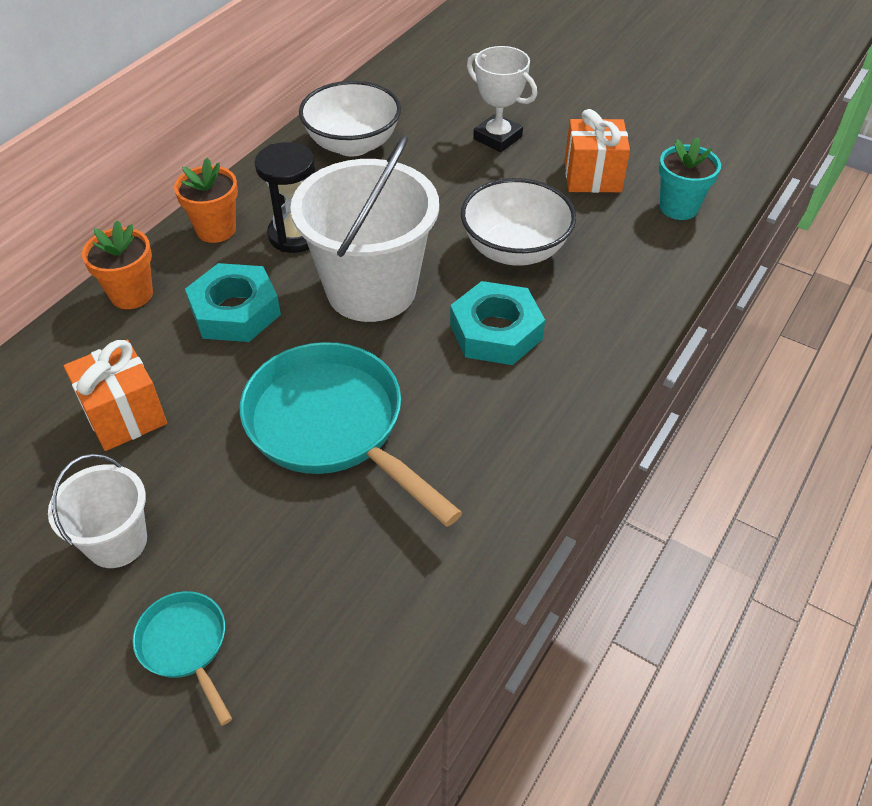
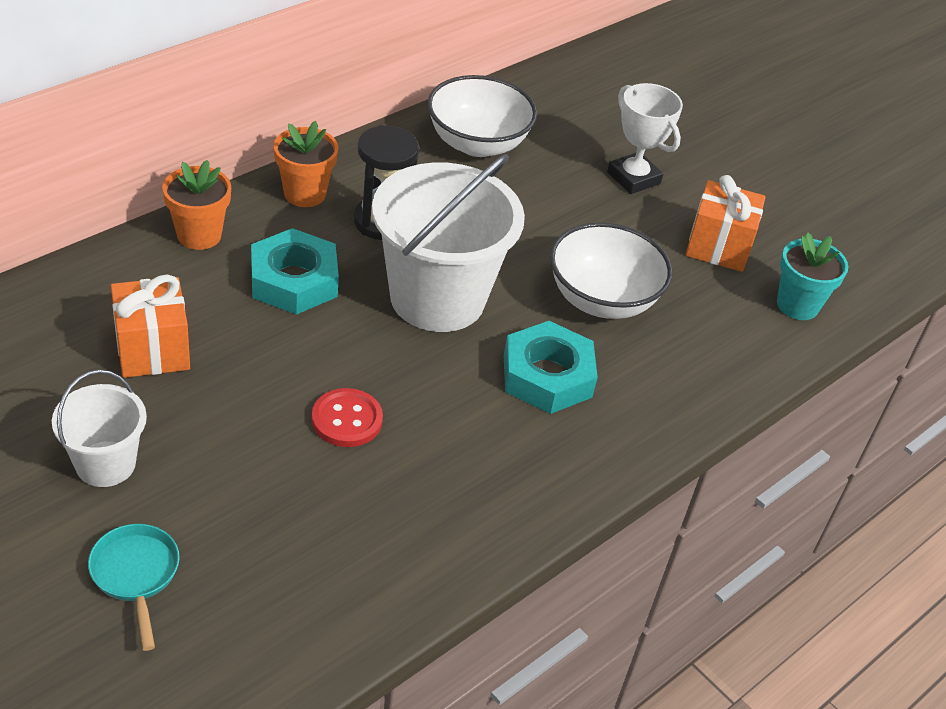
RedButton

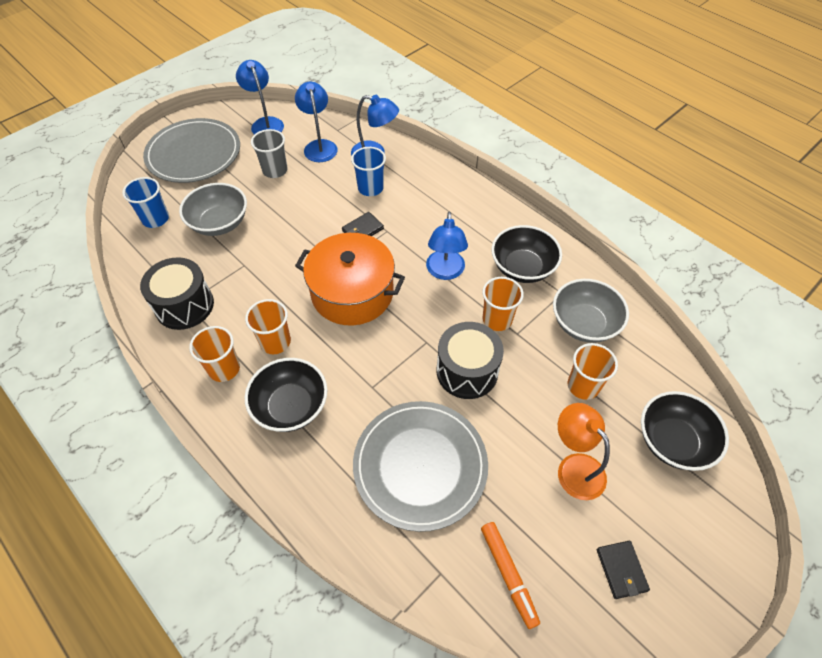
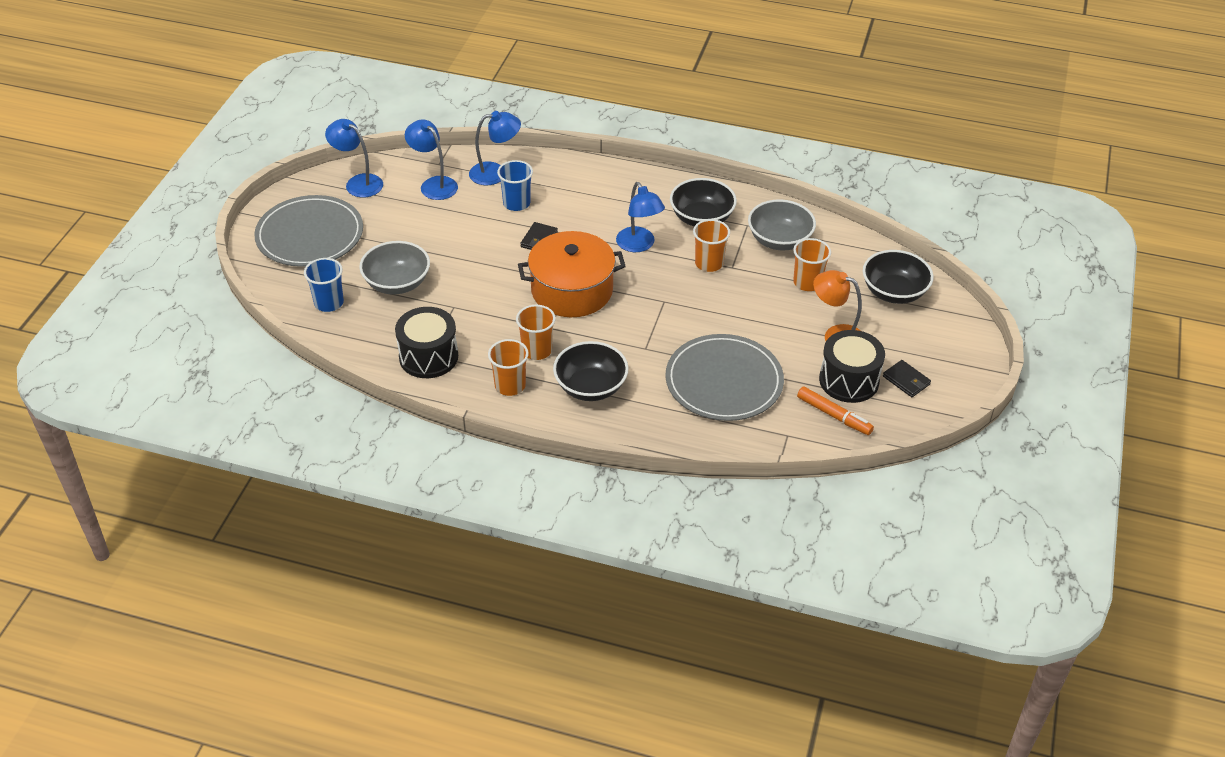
GreyCup
BlackDrum (2nd from left)

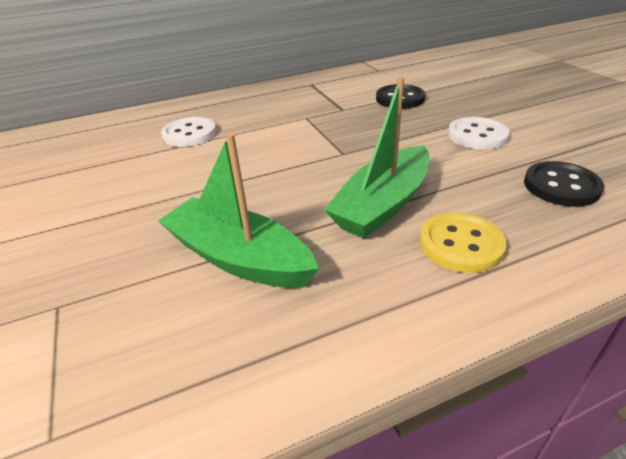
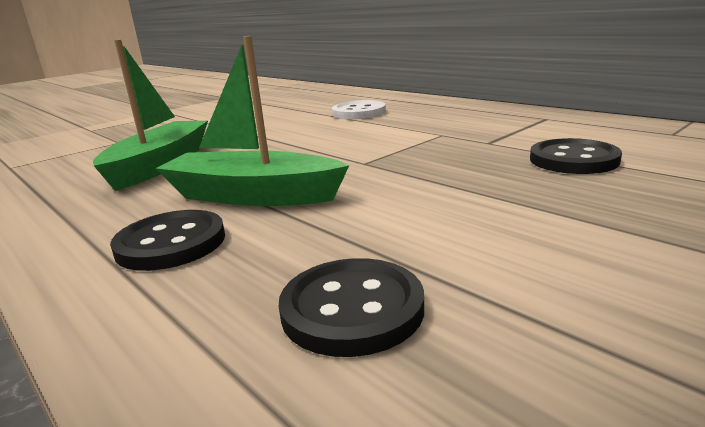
BlackButton (1st from left)
WhiteButton (2nd from left in the first image)

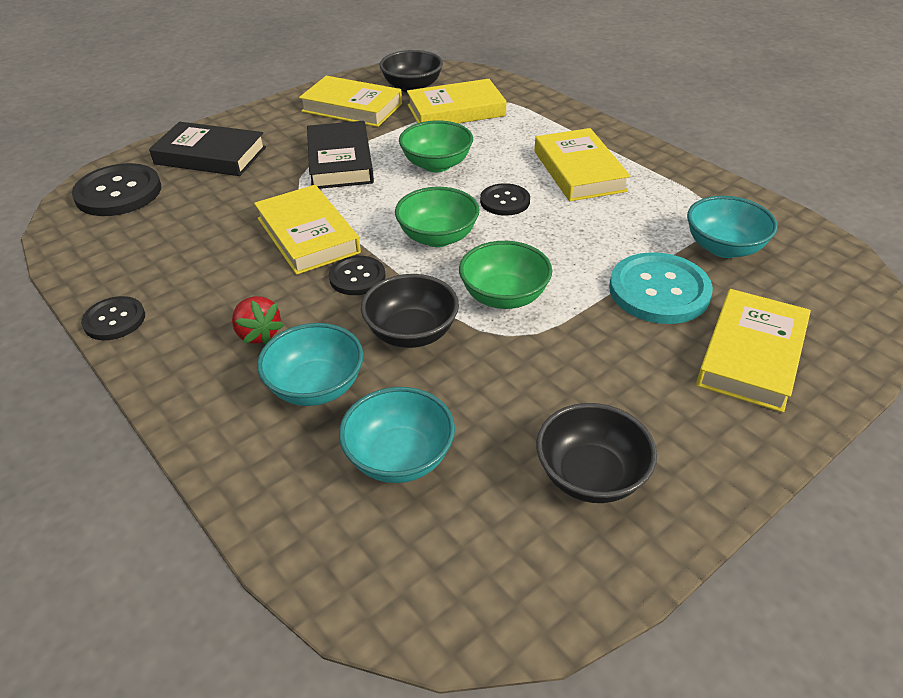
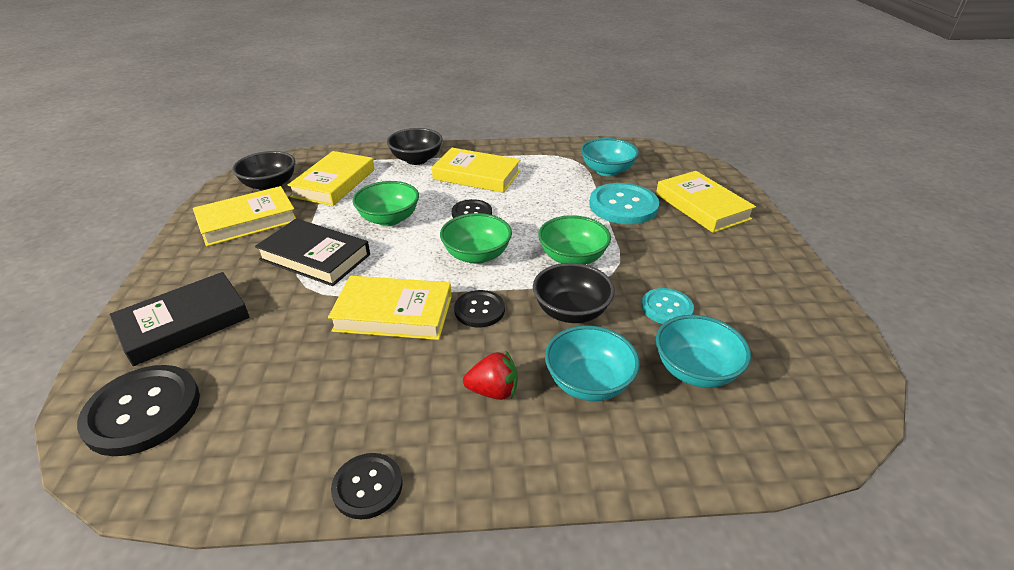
BlackBowl (2nd from left)
TurquoiseButton (2nd from left)

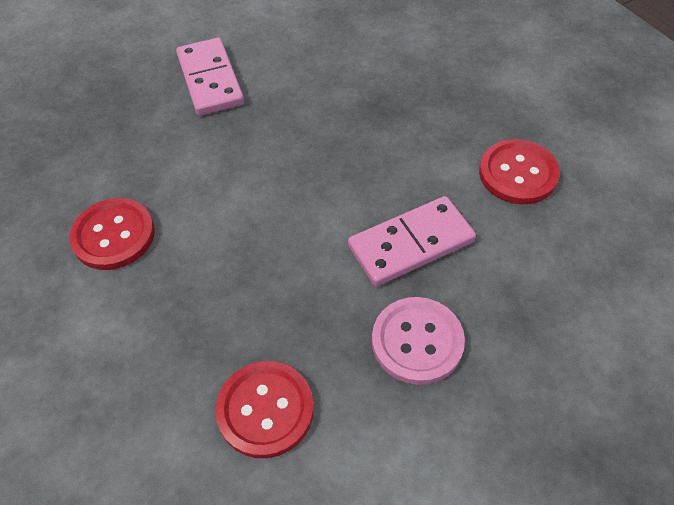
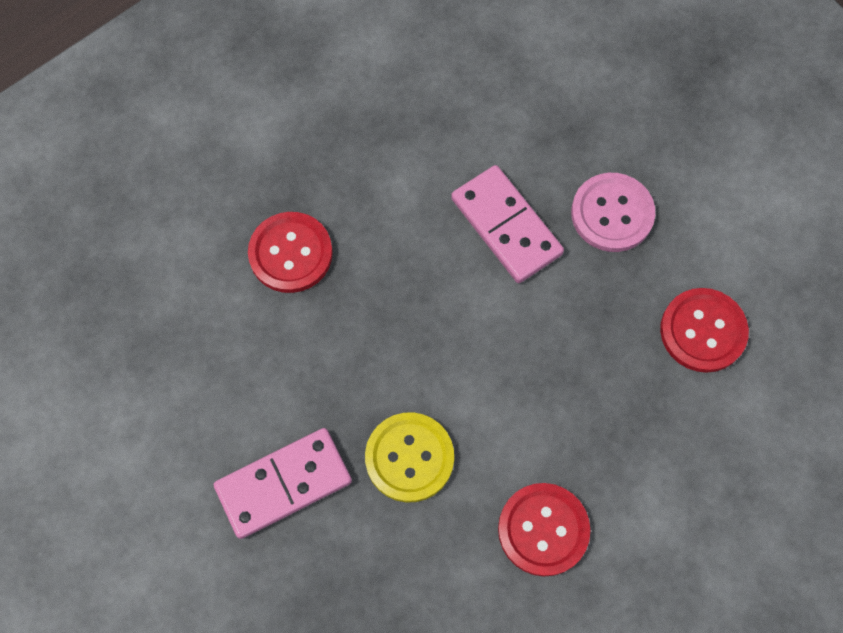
RedButton (1st from left)
YellowButton

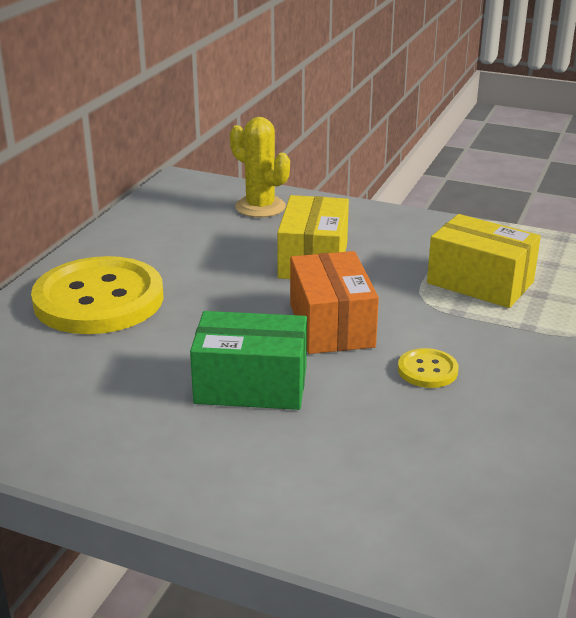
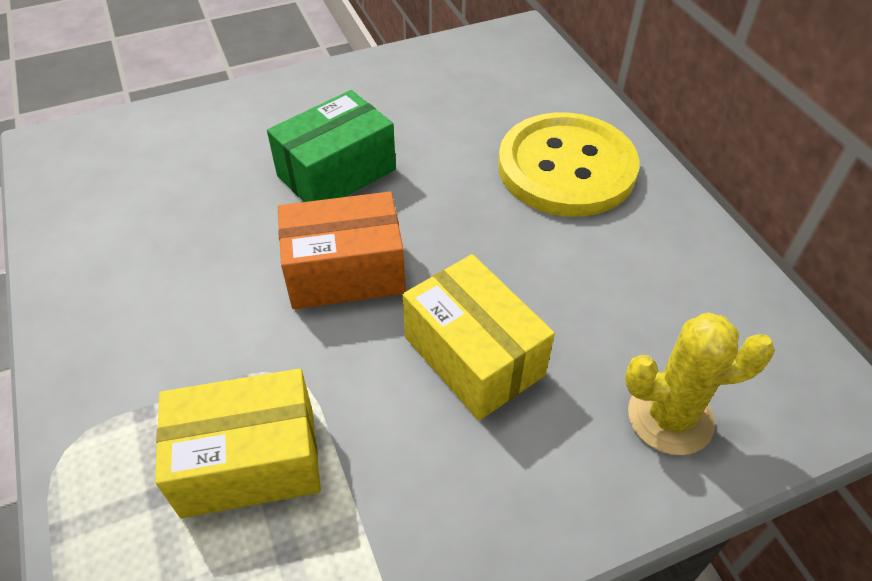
OrangeBox
YellowButton (2nd from left in the first image)

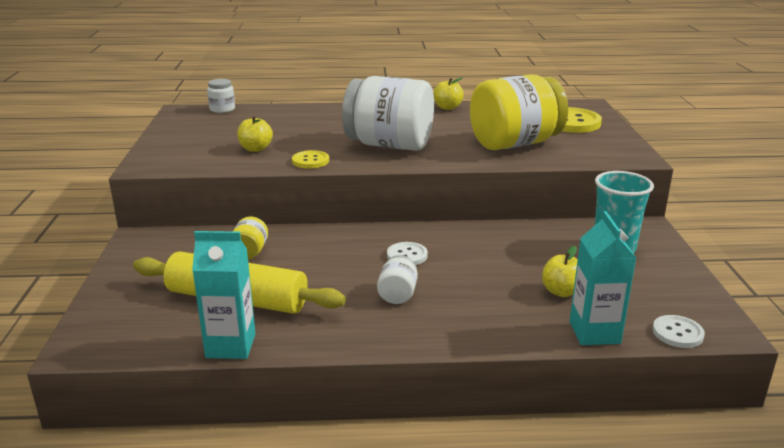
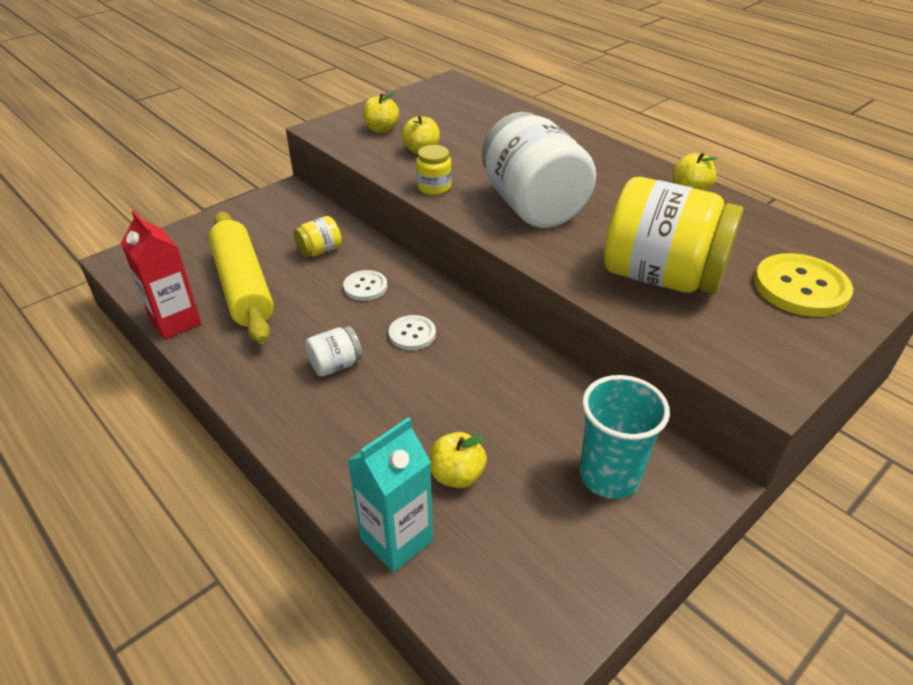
RedCarton
WhiteJar (1st from left in the first image)
YellowJar (2nd from left)
WhiteButton (1st from left)
YellowApple (1st from left)

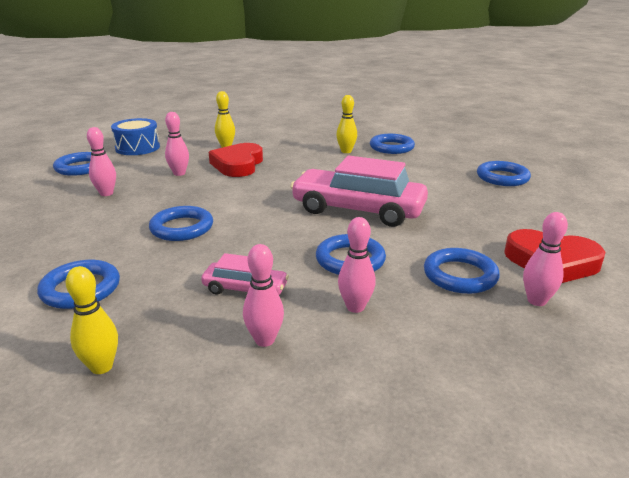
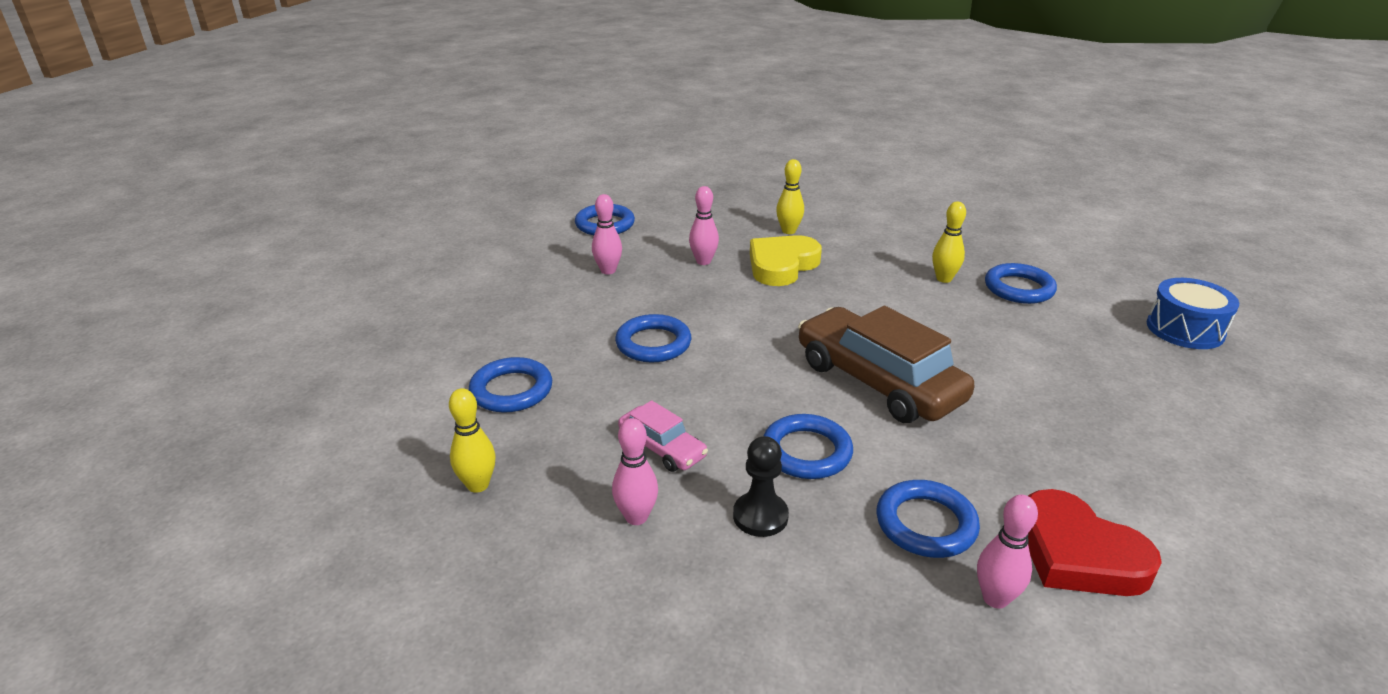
BlueDrum
YellowHeart
BrownCar
BlackPawn
BlueRing (7th from left in the first image)

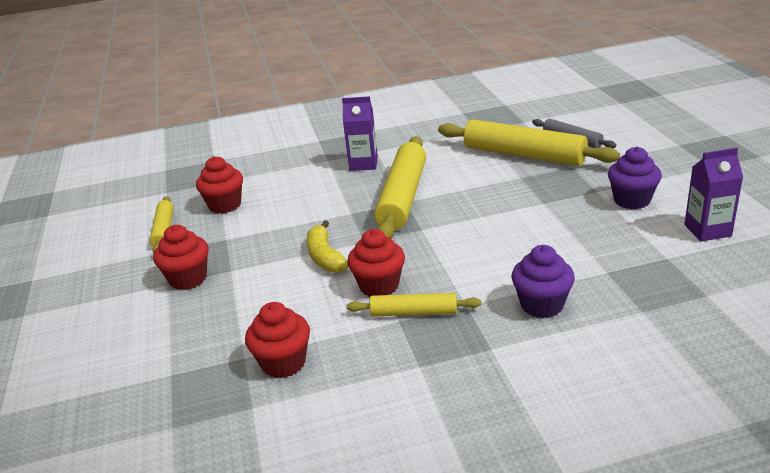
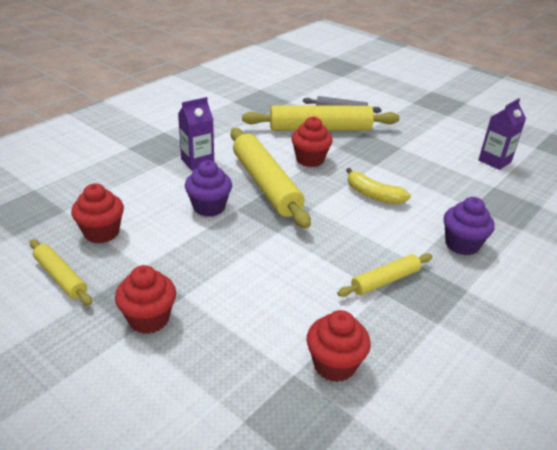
YellowBanana
RedCupcake (3rd from left)
PurpleCupcake (1st from left)

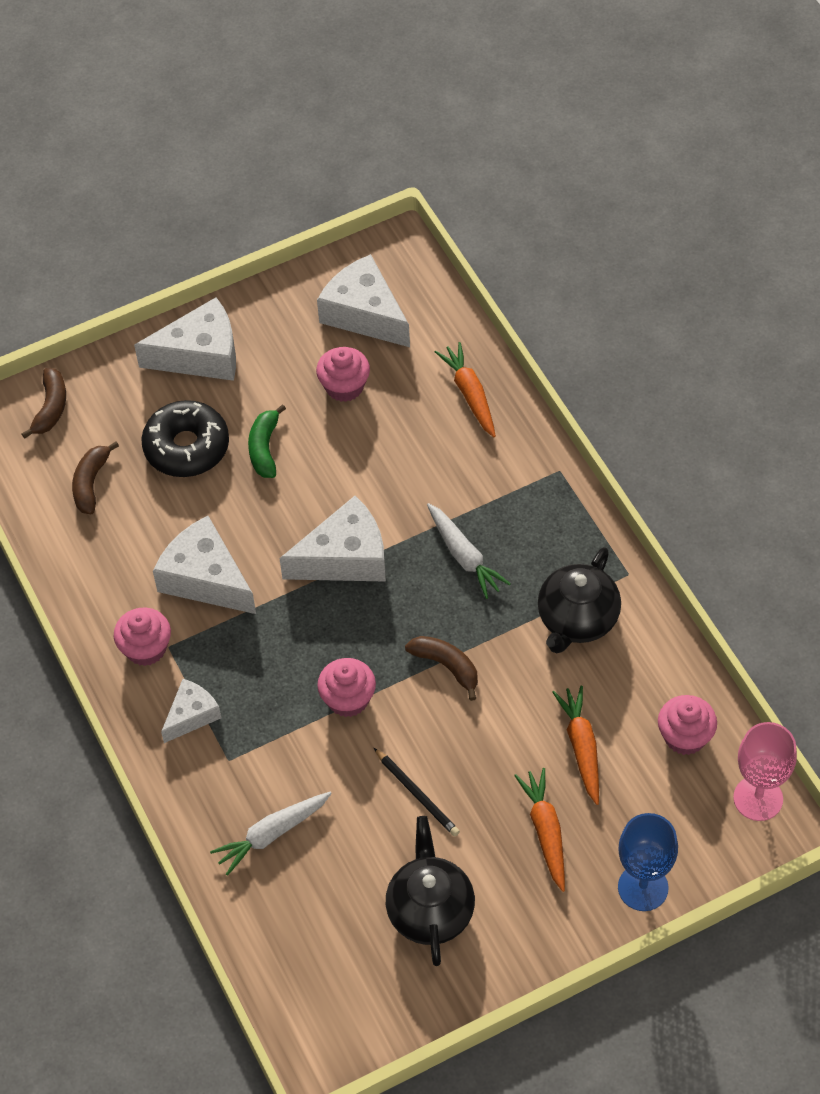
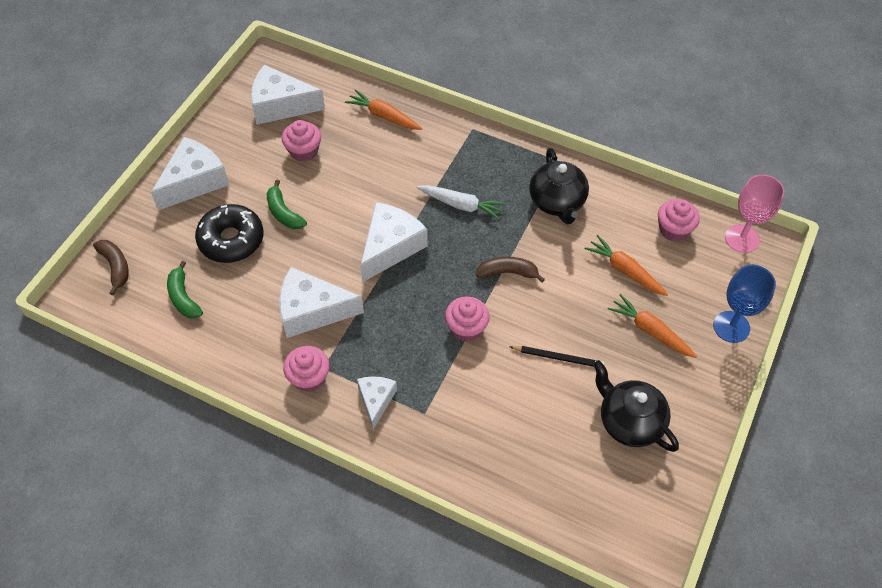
GreenBanana (1st from left)
WhiteCarrot (1st from left in the first image)

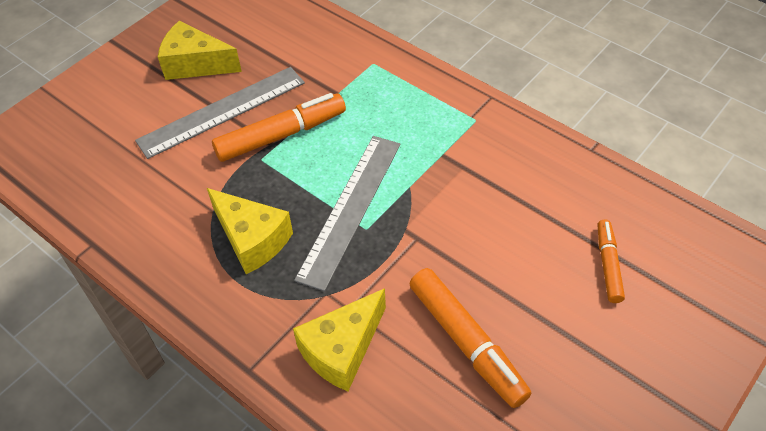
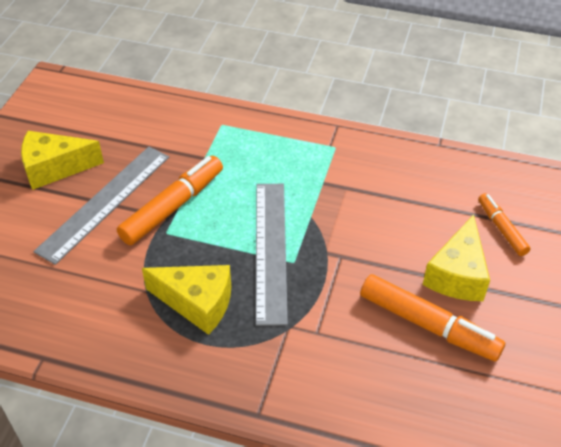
YellowCheese (3rd from left)

